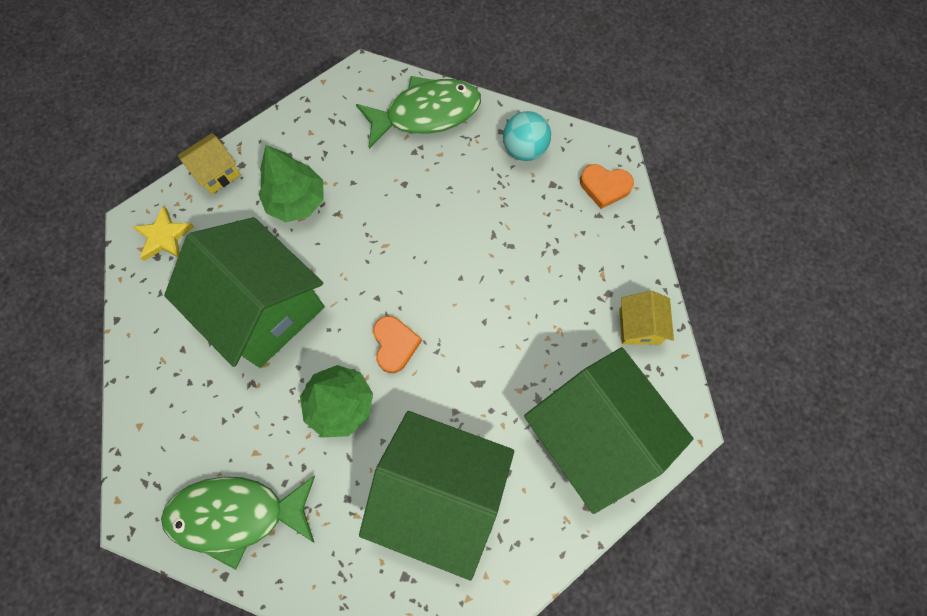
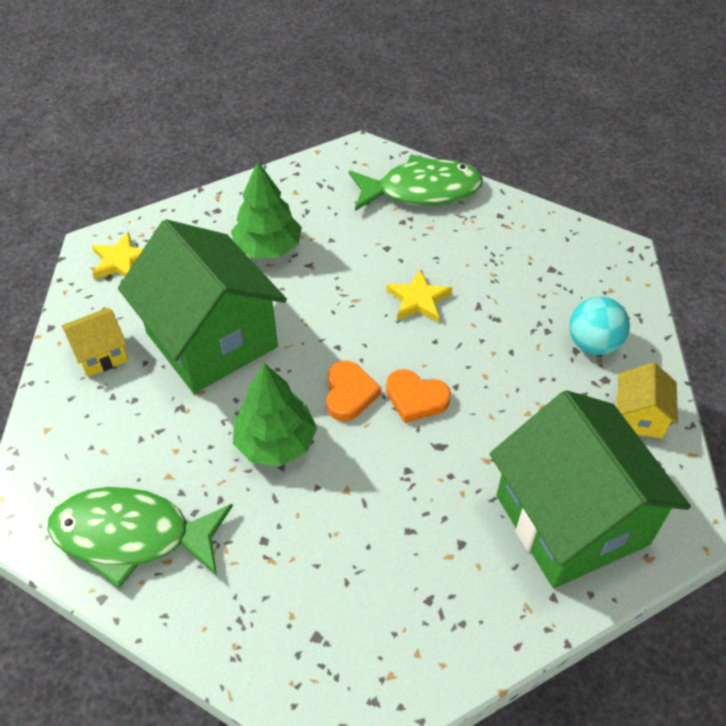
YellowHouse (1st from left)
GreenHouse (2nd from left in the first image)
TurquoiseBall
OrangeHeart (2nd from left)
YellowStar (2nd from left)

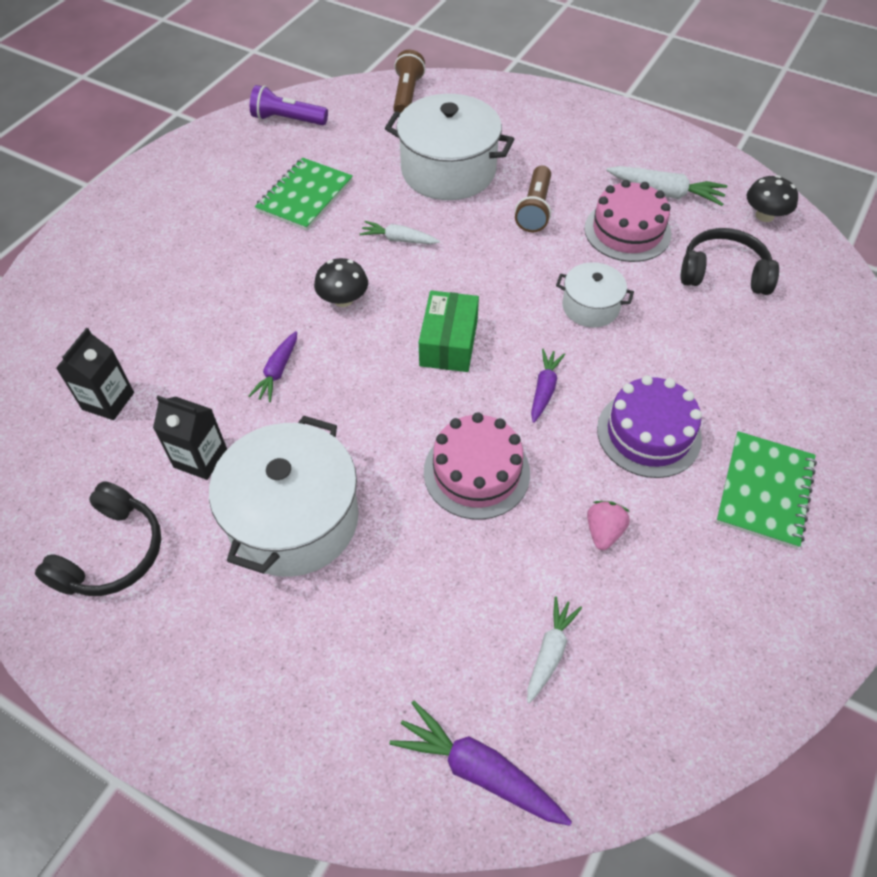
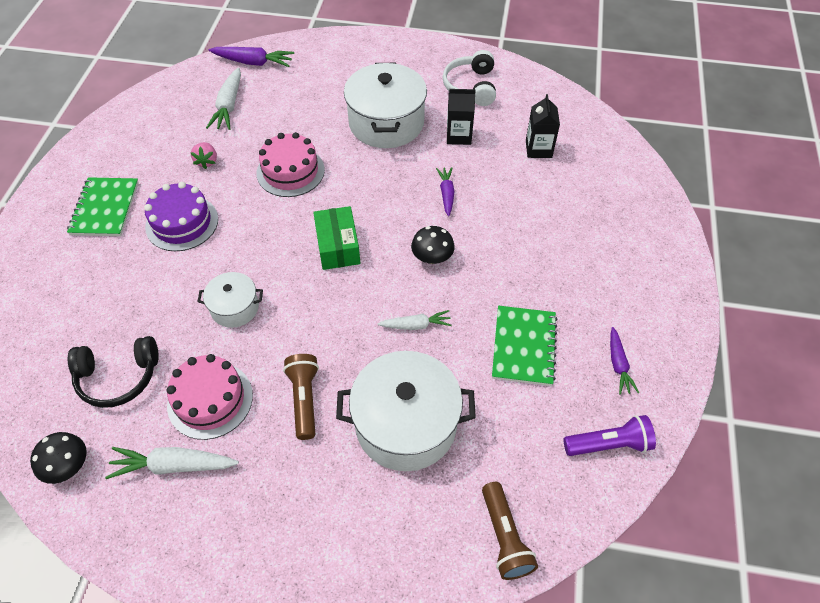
WhiteHeadphones
WhiteCarrot (2nd from left)
PurpleCarrot (3rd from left)

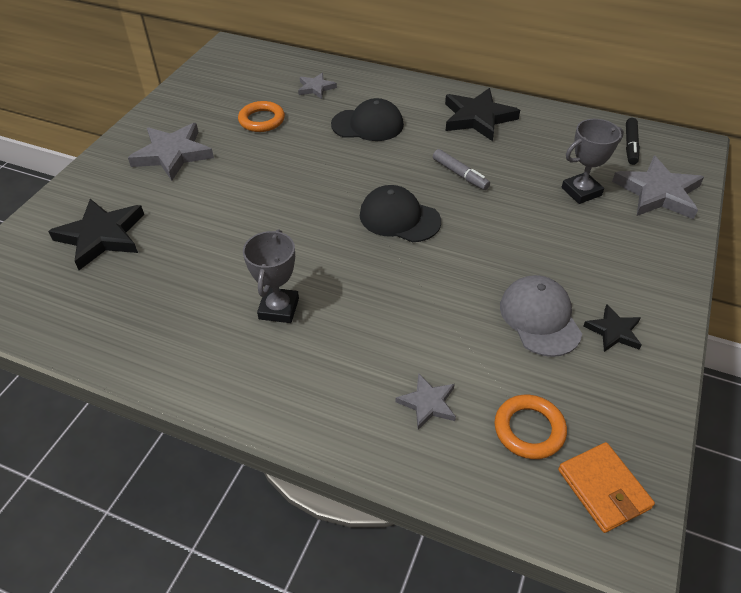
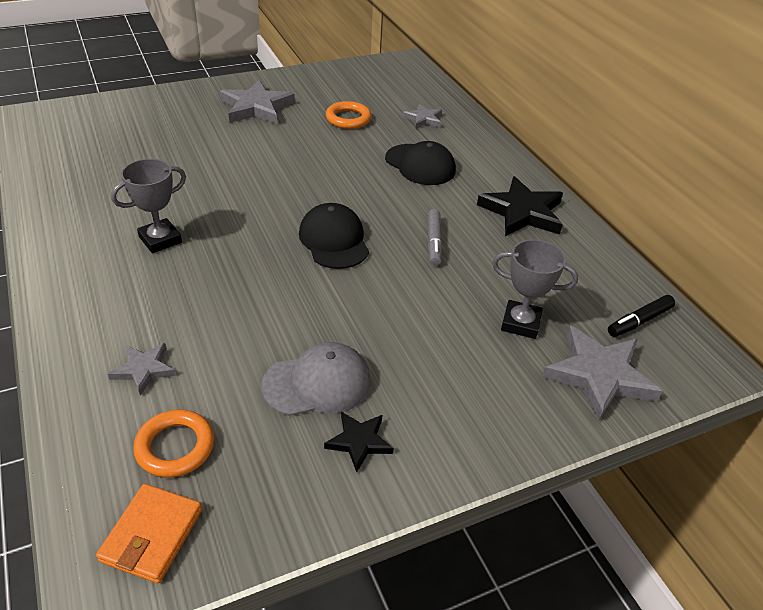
BlackStar (1st from left in the first image)
GreyCap

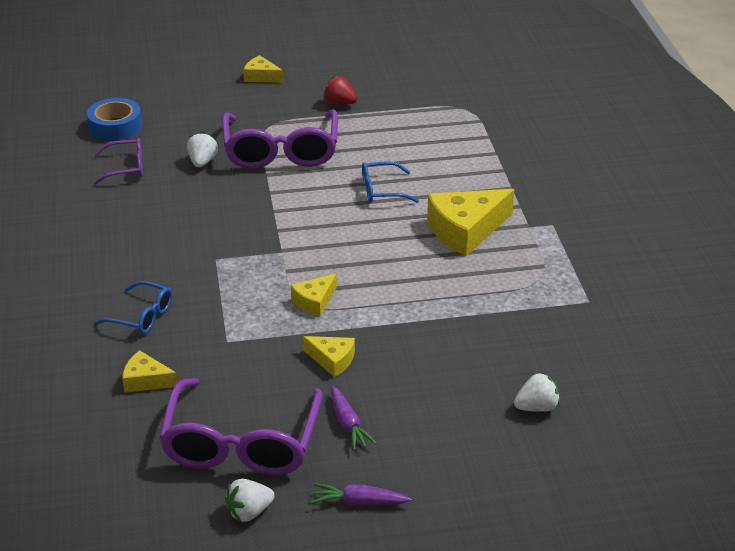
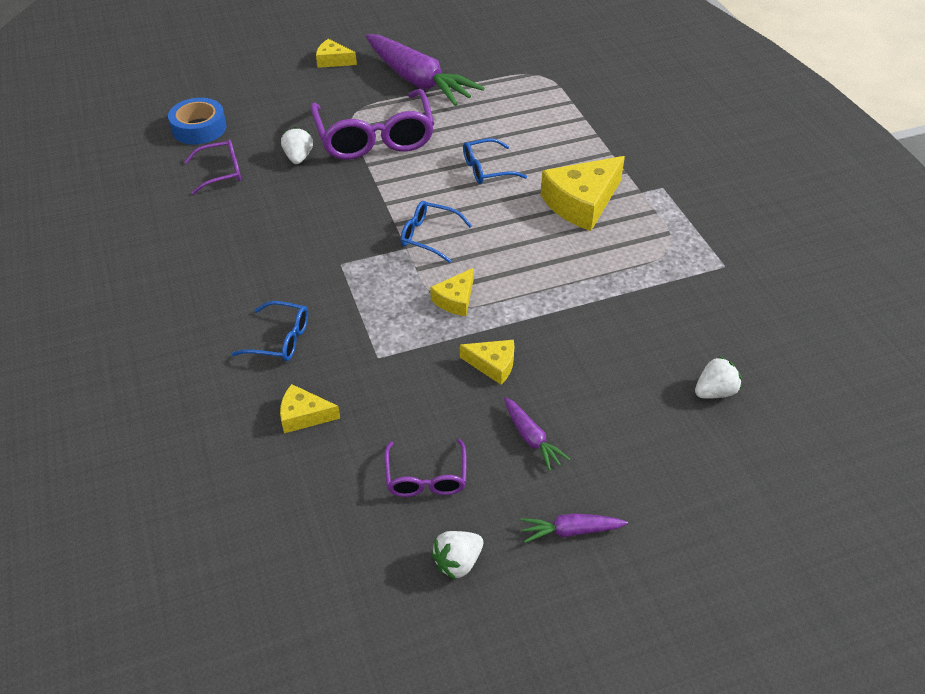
PurpleGlasses (3rd from left)
PurpleCarrot (1st from left)
BlueGlasses (2nd from left)

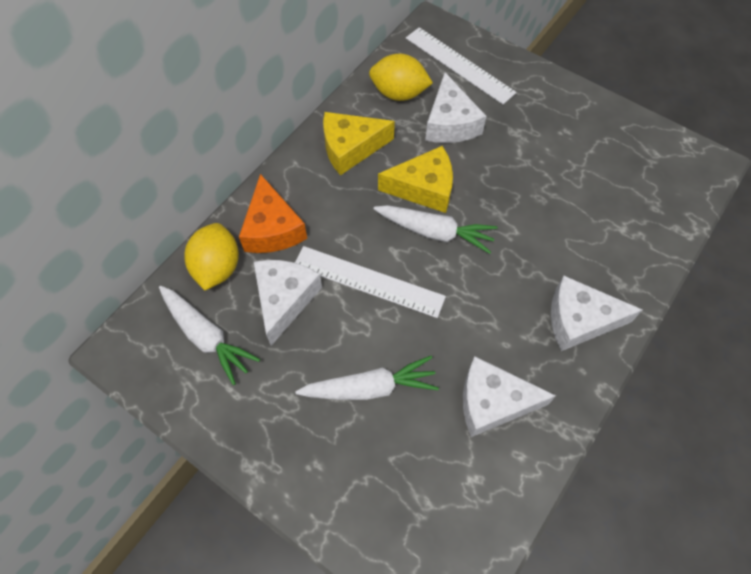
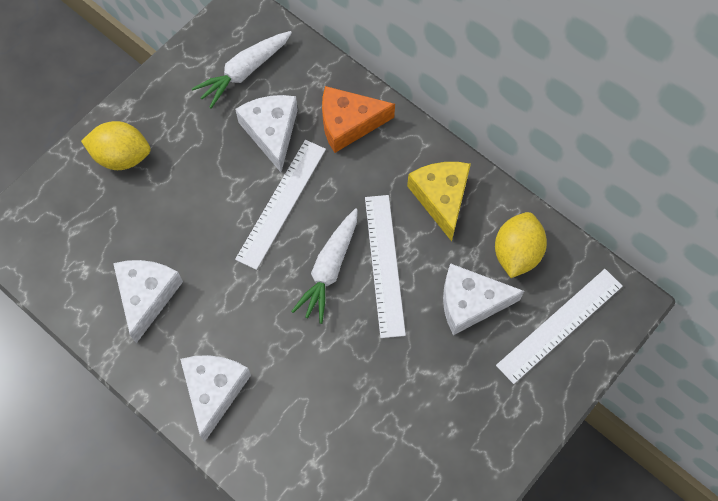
YellowLemon (1st from left)
WhiteCheese (3rd from left)
WhiteCarrot (2nd from left in the first image)
WhiteRuler (2nd from left)

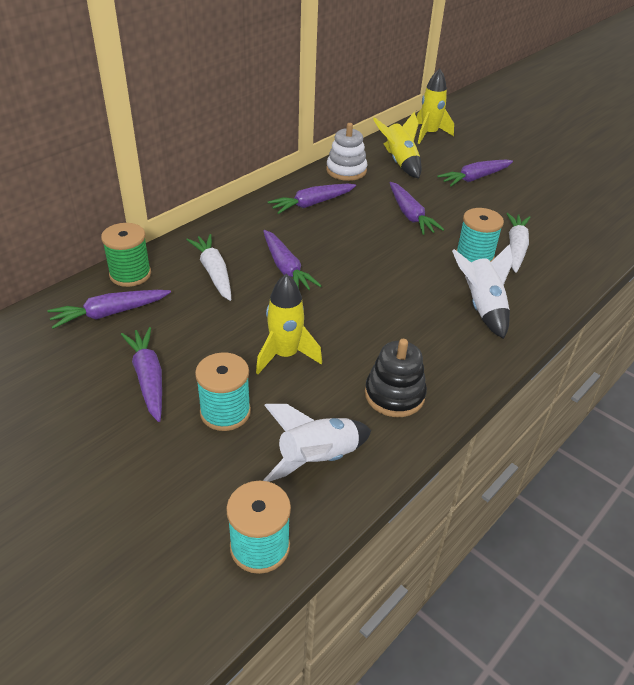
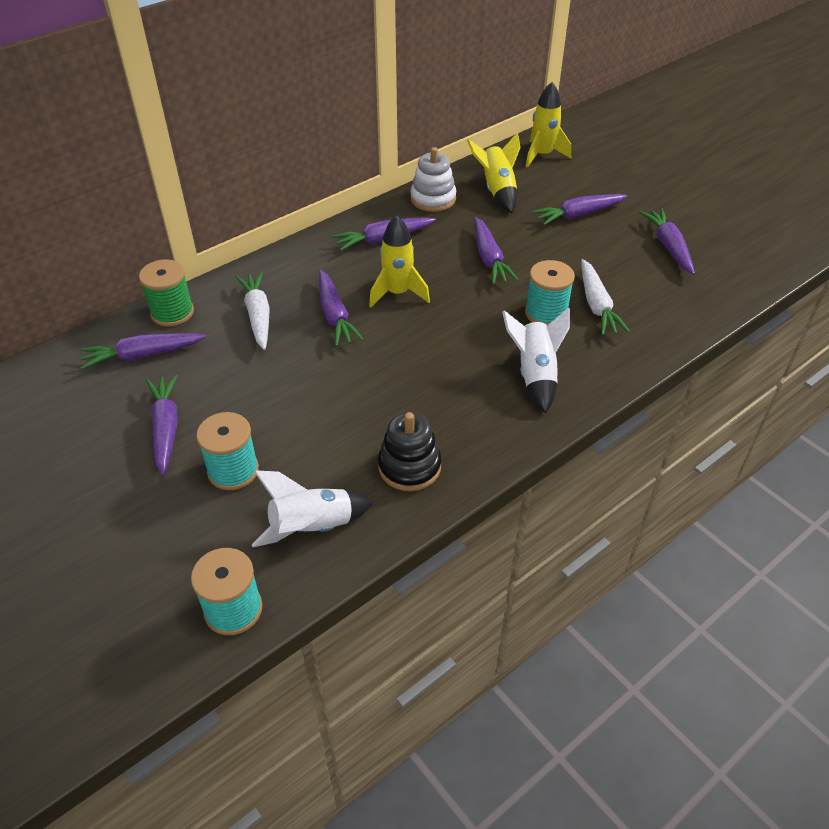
YellowRocket (1st from left)
WhiteCarrot (2nd from left)
PurpleCarrot (7th from left)

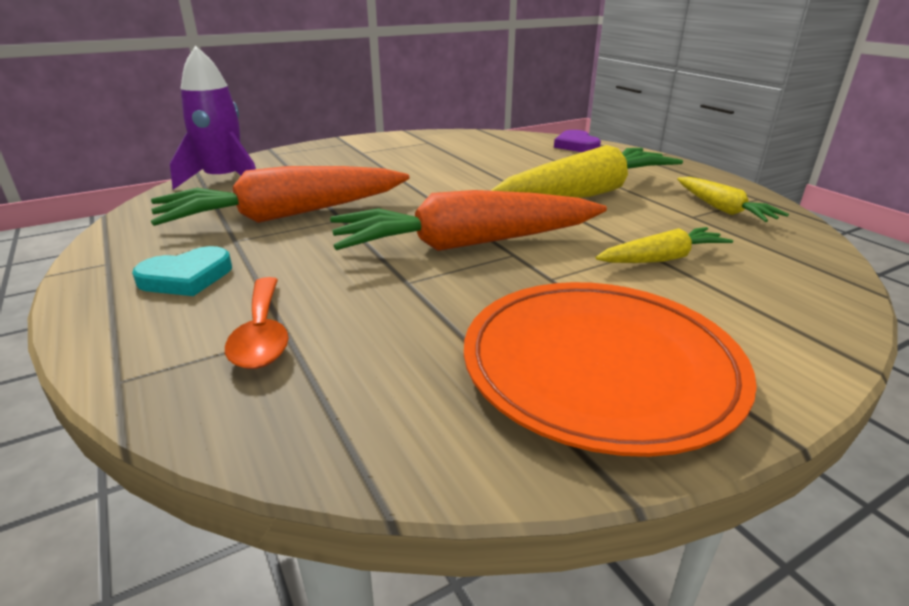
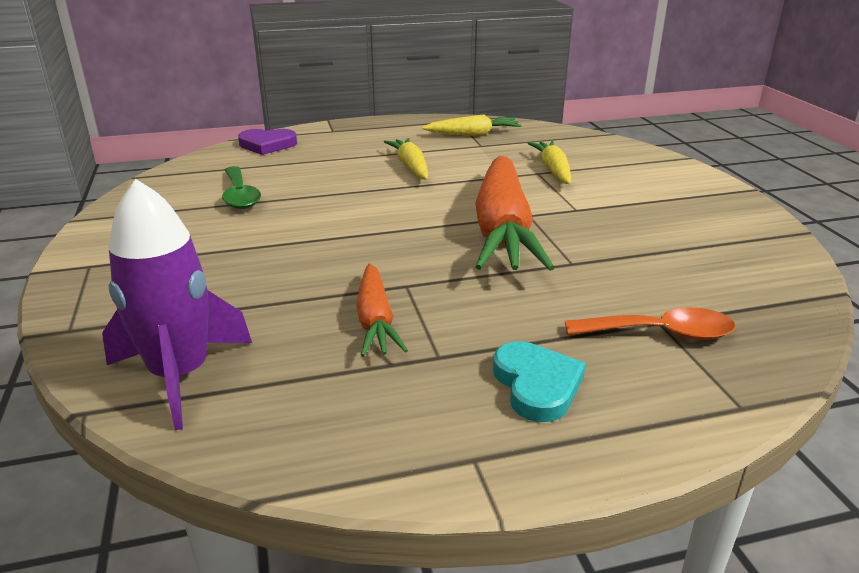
OrangeCarrot (1st from left)
OrangePlate
YellowCarrot (1st from left)
GreenSpoon

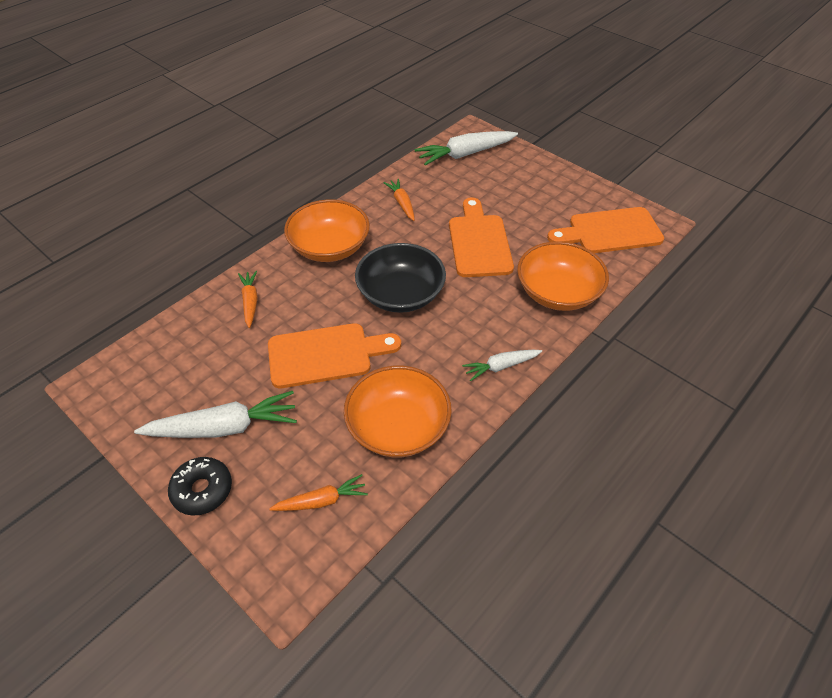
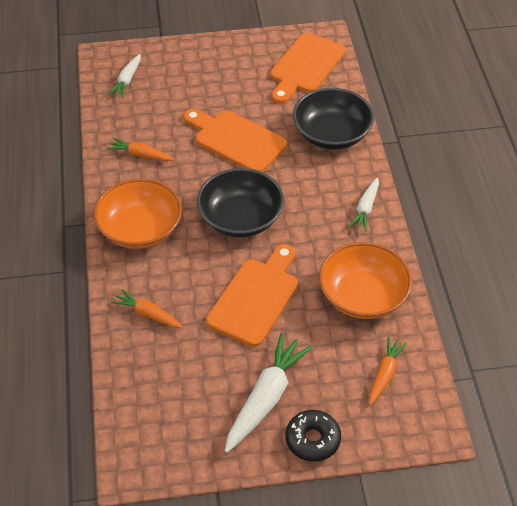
WhiteCarrot (1st from left)
BlackBowl (2nd from left)

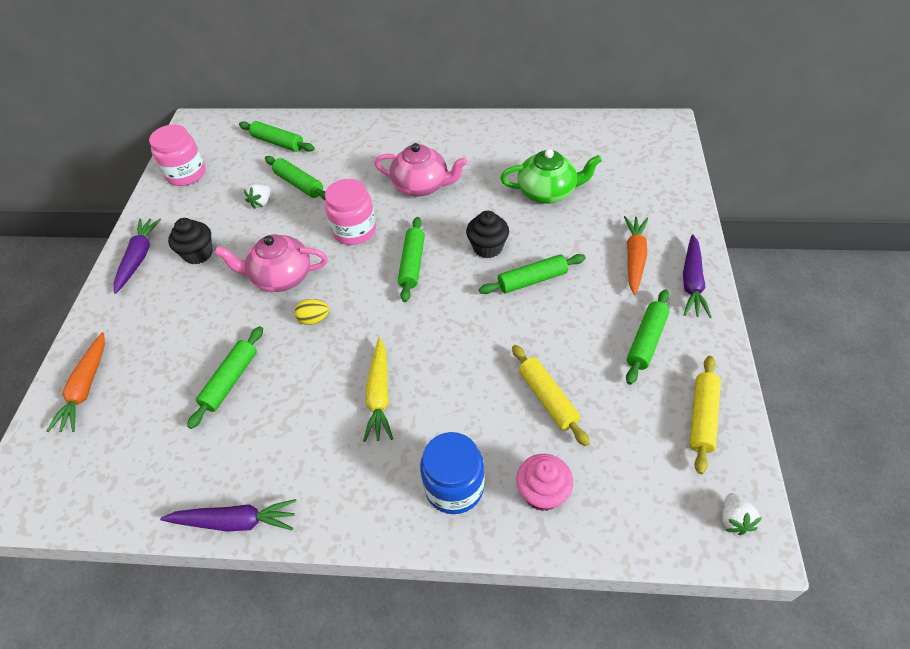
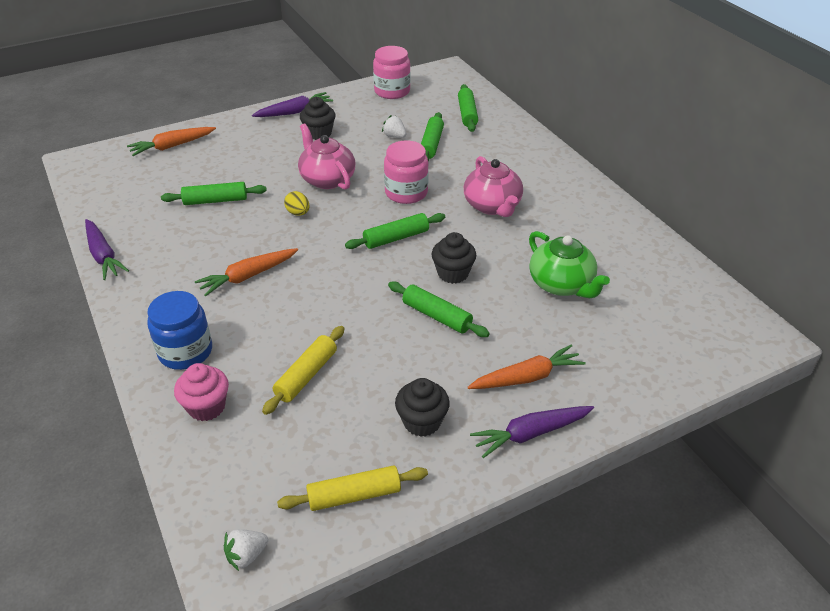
WhiteStrawberry (2nd from left)
OrangeCarrot (2nd from left)
BlackCupcake (2nd from left)

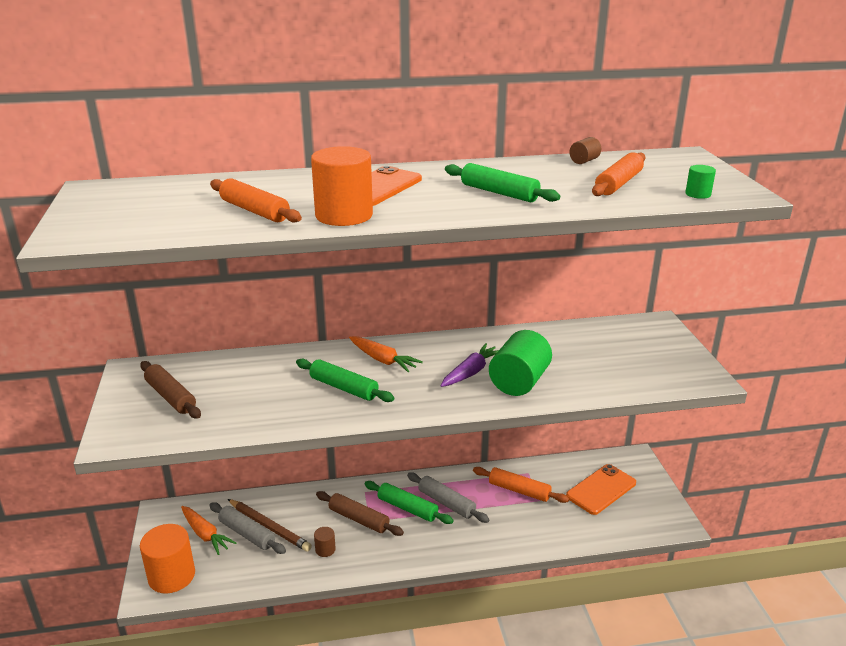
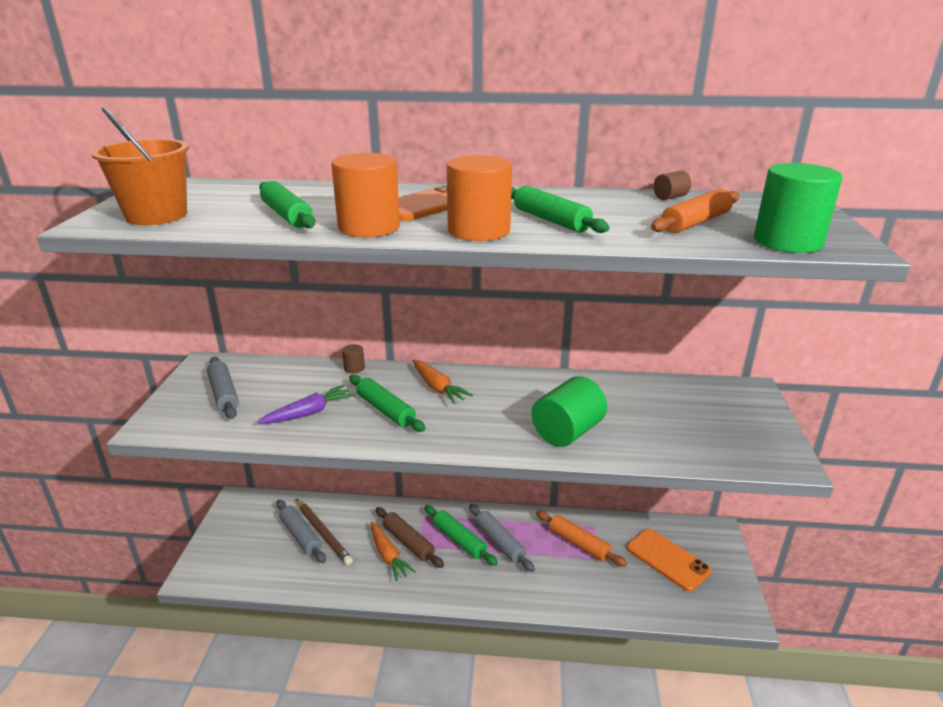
GreyRollingPin (1st from left)
OrangeCylinder (2nd from left)
OrangeCarrot (1st from left)
GreenRollingPin (1st from left)
BrownCylinder (1st from left)
PurpleCarrot
OrangePhone (2nd from left)
GreenCylinder (2nd from left)
OrangeBucket

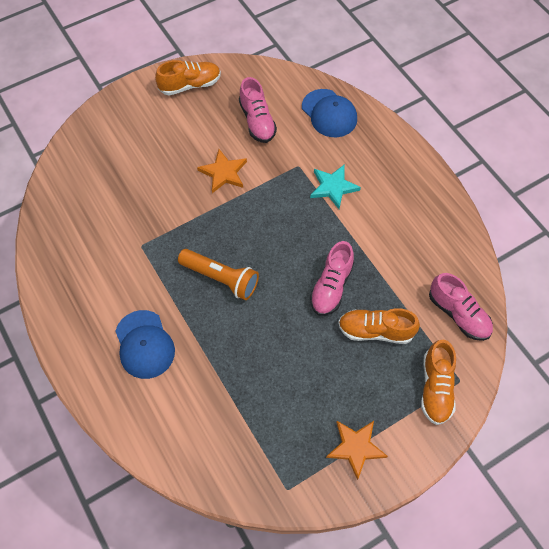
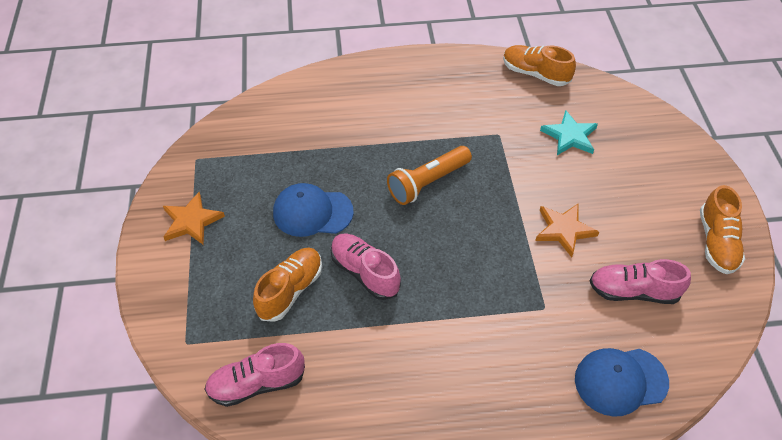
BlueCap (1st from left)
TurquoiseStar
OrangeShoe (2nd from left)

